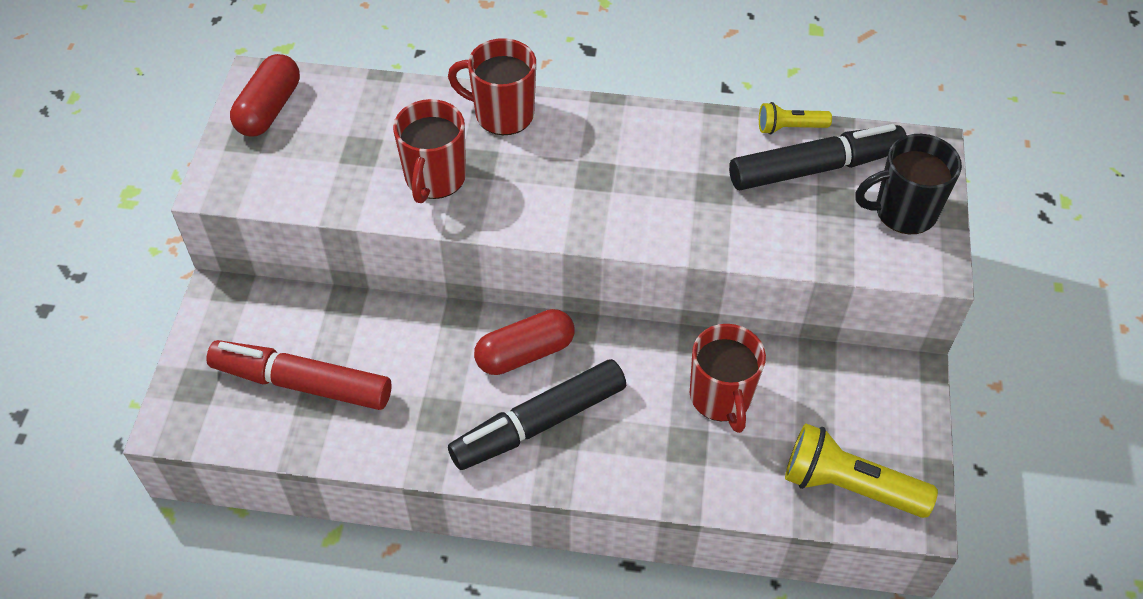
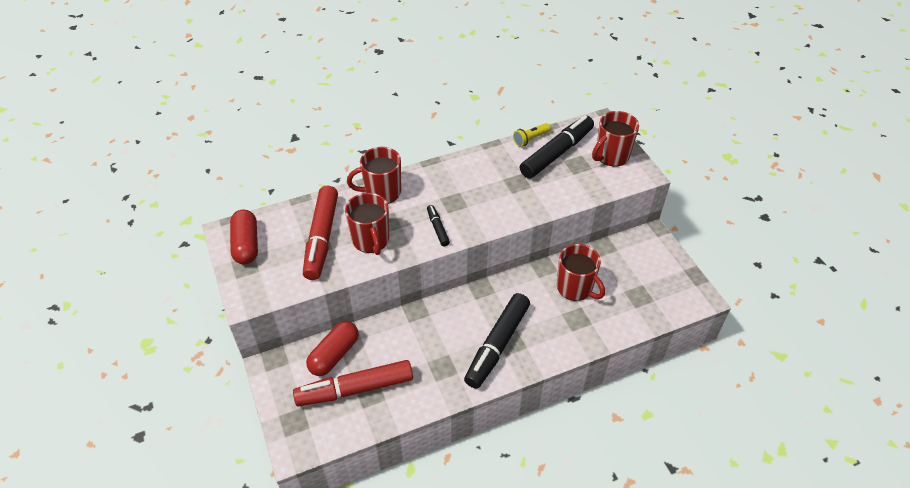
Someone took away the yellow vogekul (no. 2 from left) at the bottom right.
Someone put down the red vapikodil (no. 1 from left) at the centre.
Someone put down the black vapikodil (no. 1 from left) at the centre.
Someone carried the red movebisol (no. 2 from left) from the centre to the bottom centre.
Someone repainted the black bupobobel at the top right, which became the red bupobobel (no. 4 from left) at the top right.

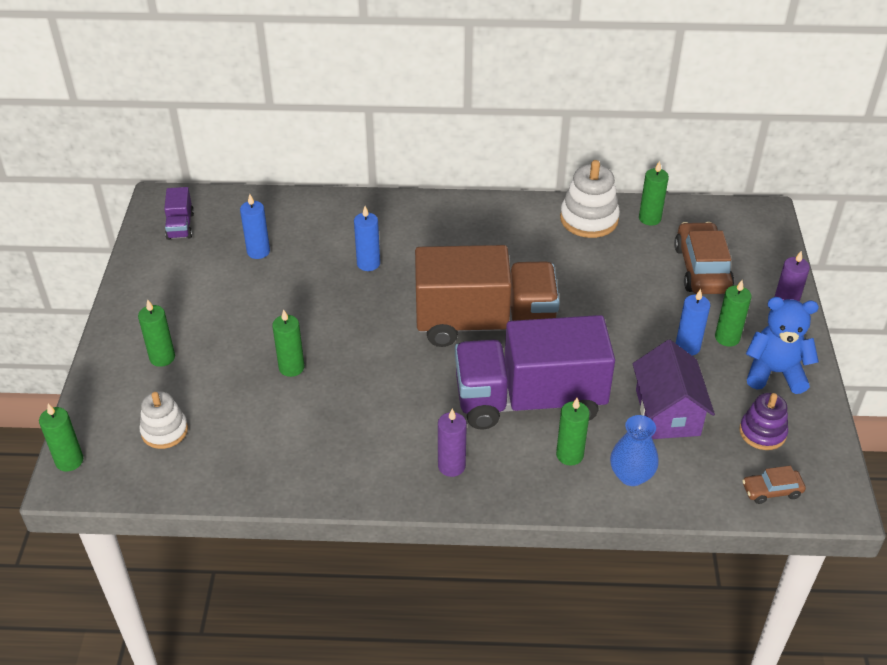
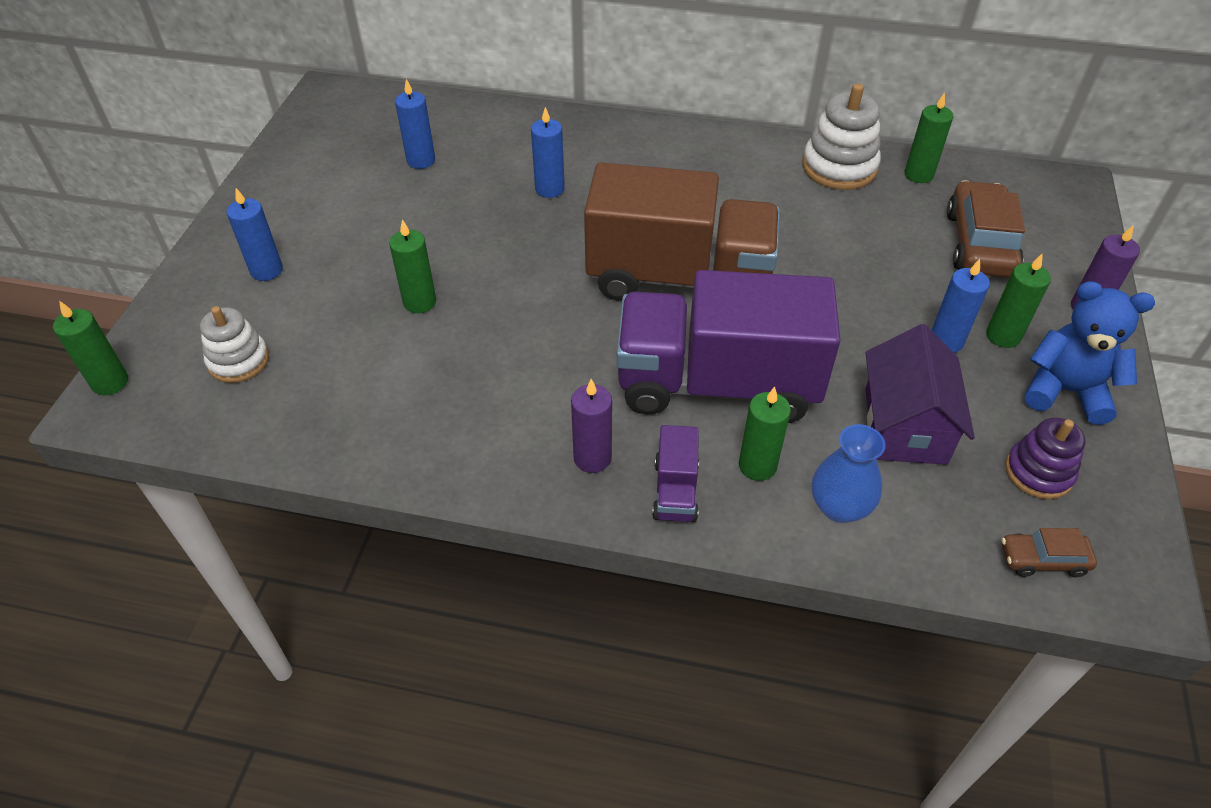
Someone carried the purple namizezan (no. 1 from left) from the top left to the centre.
Someone repainted the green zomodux (no. 2 from left) at the middle left, which became the blue zomodux (no. 1 from left) at the top left.

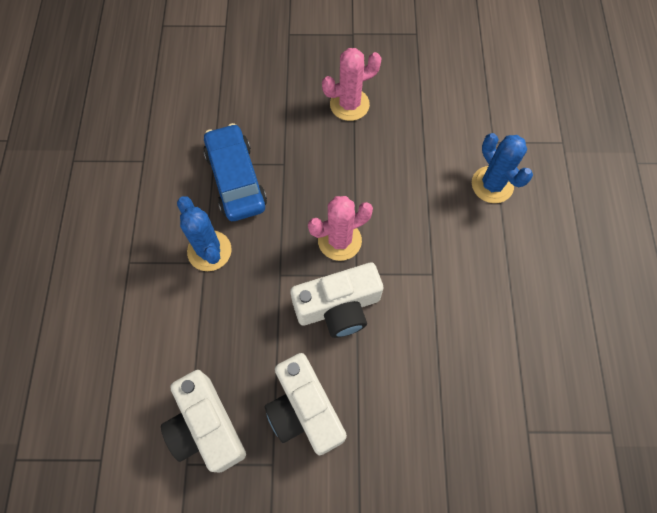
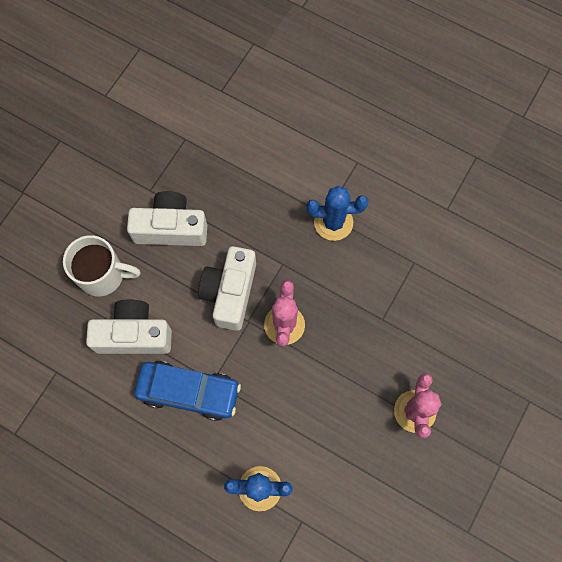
Someone put down the white bupobobel at the middle left.
Someone carried the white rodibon (no. 1 from left) from the bottom left to the middle left.
Someone carried the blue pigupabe from the centre to the bottom left.

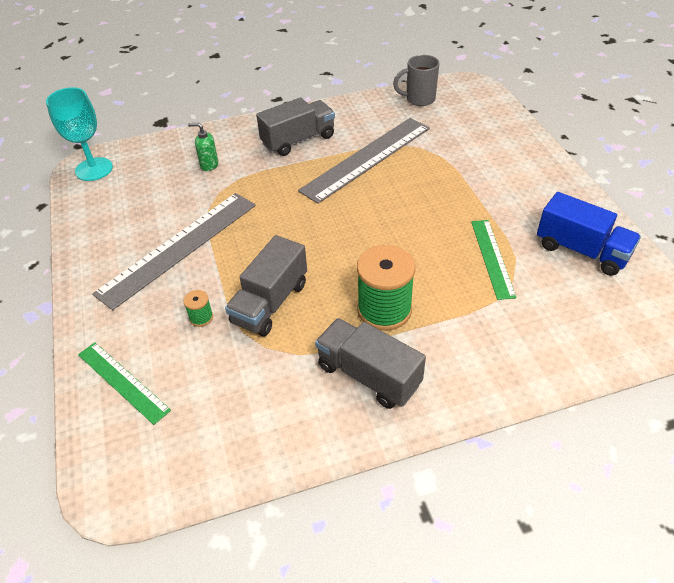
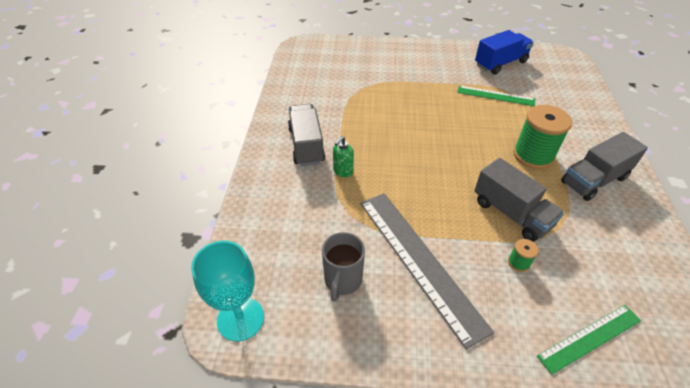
Someone took away the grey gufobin (no. 2 from left) at the top centre.
Someone carried the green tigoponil from the top left to the centre.
Someone carried the grey bupobobel from the top centre to the bottom centre.

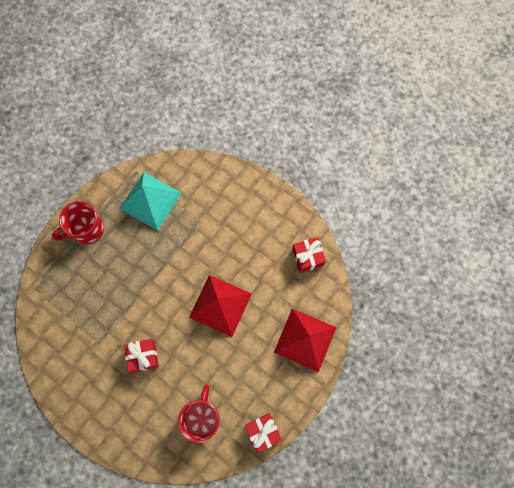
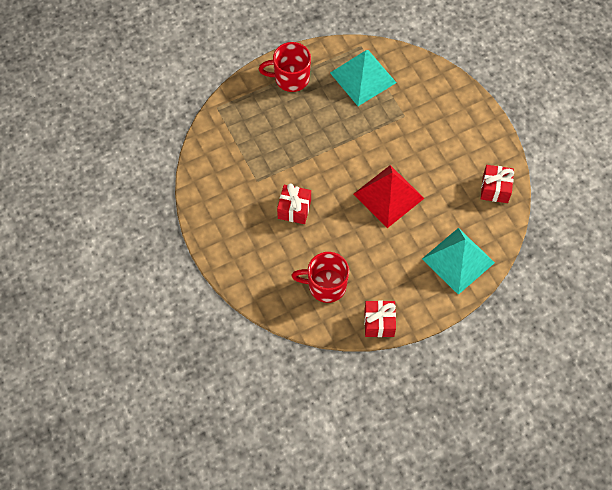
Someone repainted the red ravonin (no. 2 from left) at the bottom centre, which became the turquoise ravonin (no. 2 from left) at the middle right.
Someone rotated the red bupobobel (no. 2 from left) at the bottom centre by 120 degrees counterclockwise.

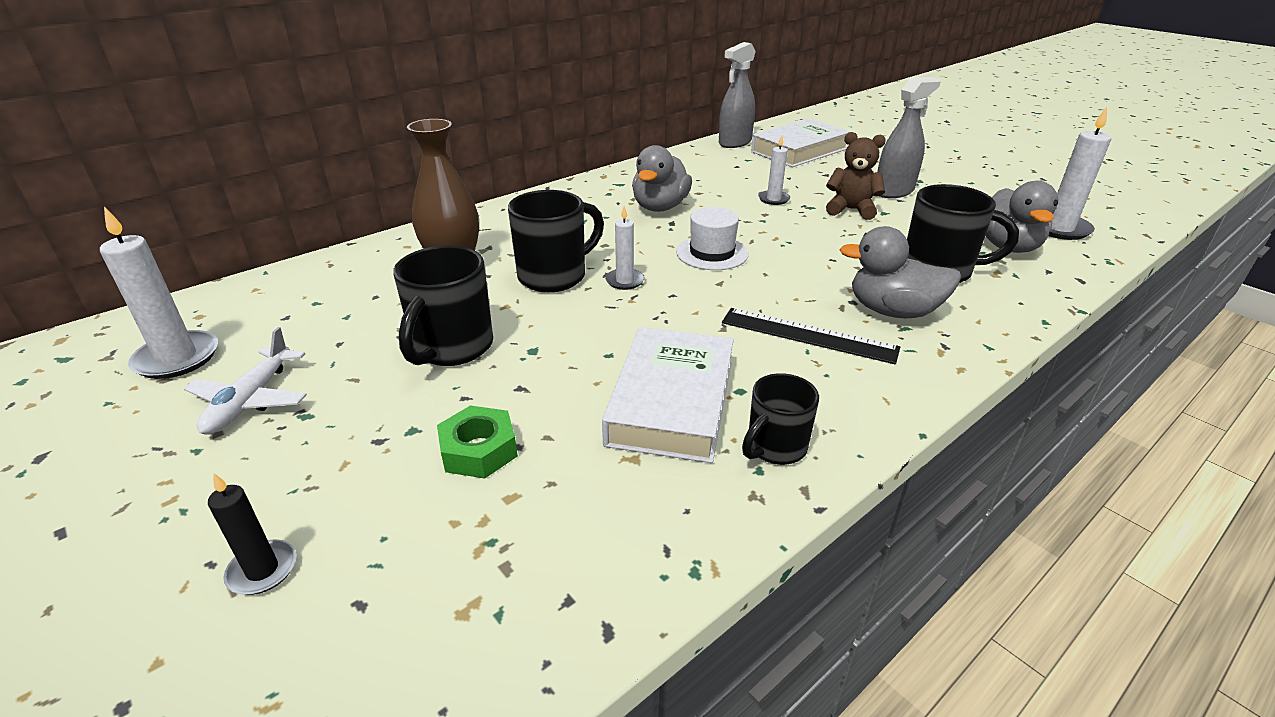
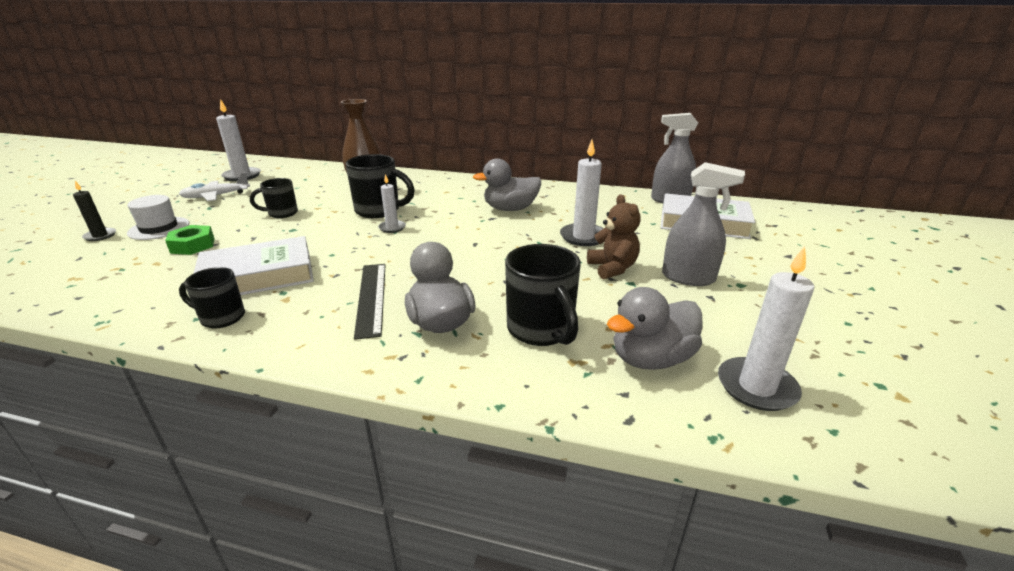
Someone carried the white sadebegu from the top centre to the middle left.
Someone scaled the black bupobobel (no. 1 from left in the first image) at the centre by 0.63.
Someone scaled the white zomodux (no. 3 from left) at the top centre by 1.69.

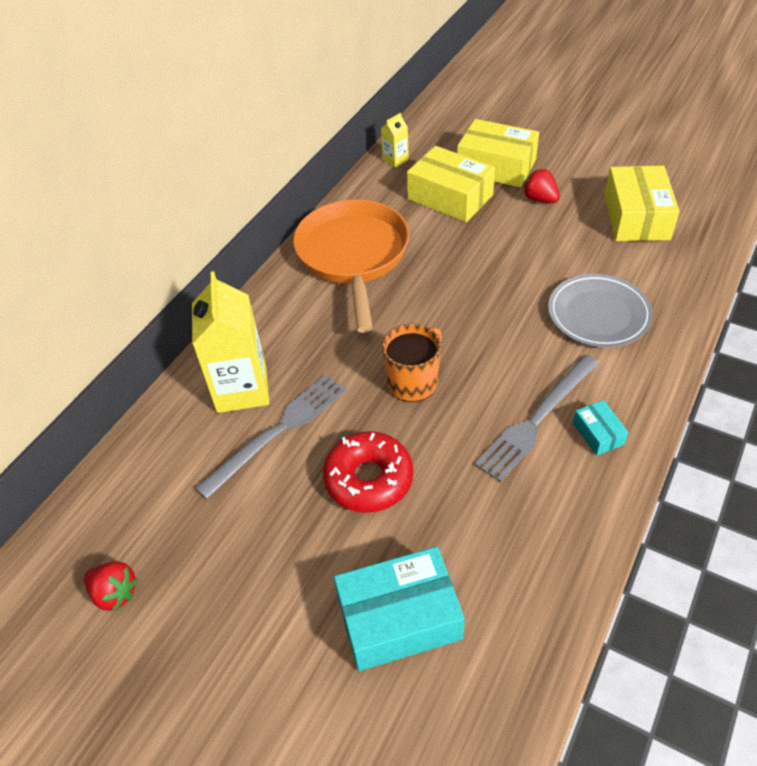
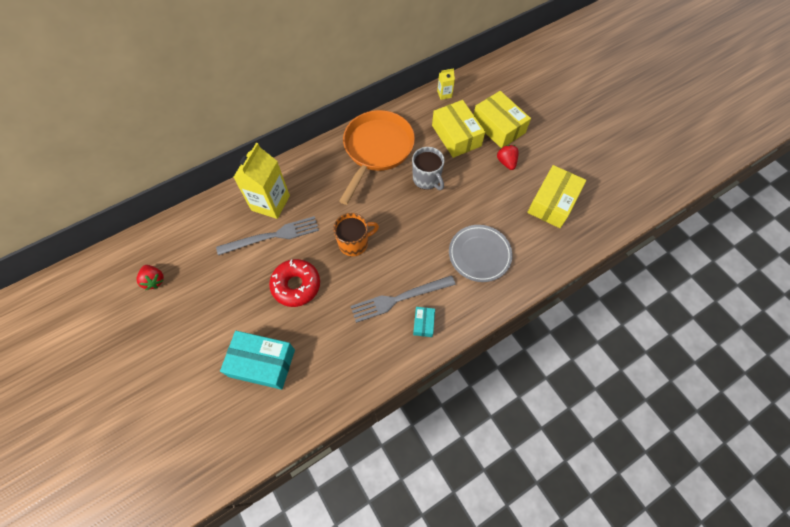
Someone put down the grey bupobobel at the top centre.

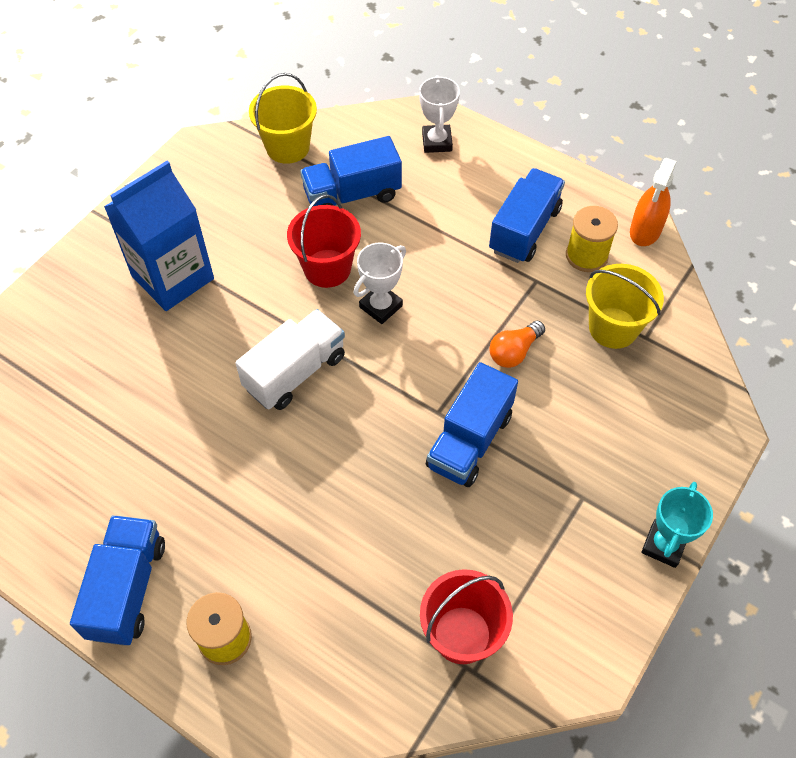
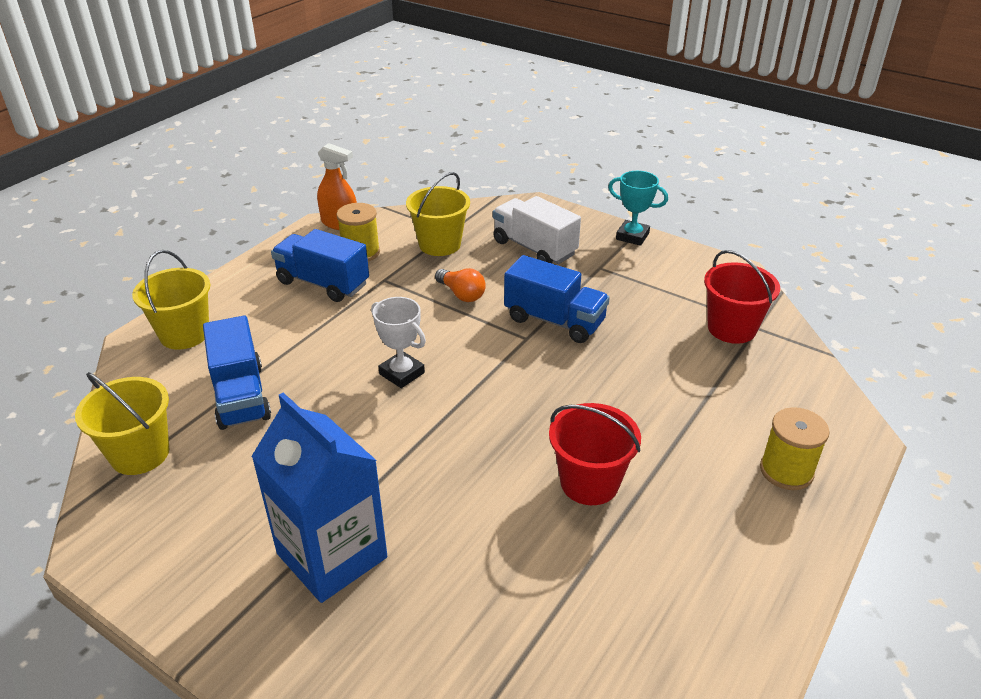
Someone took away the blue namizezan (no. 1 from left) at the bottom left.
Someone carried the white namizezan from the centre to the top centre.
Someone carried the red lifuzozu (no. 1 from left) from the top centre to the centre.
Someone swapped the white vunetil (no. 2 from left) at the top centre for the yellow lifuzozu (no. 2 from left) at the middle left.

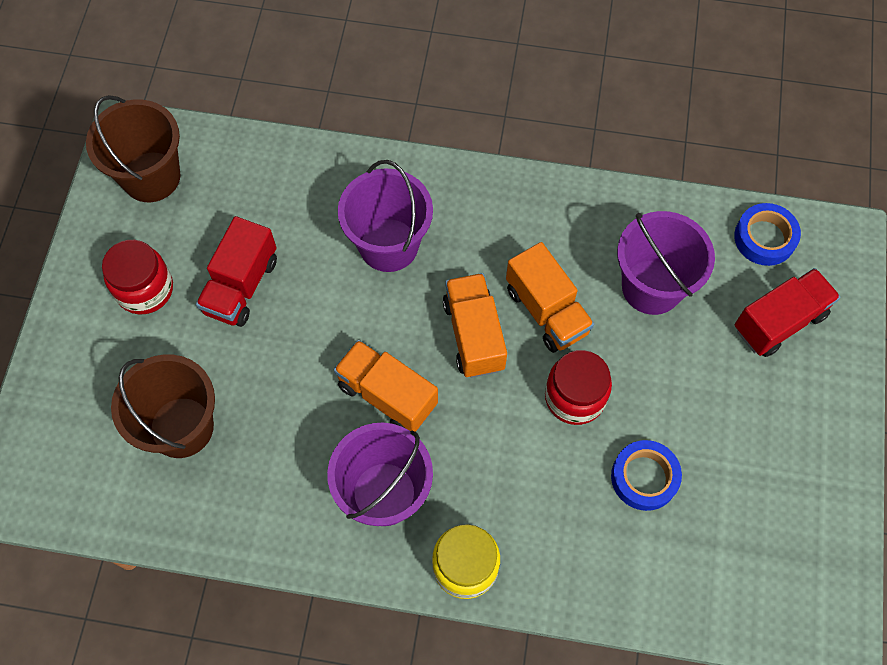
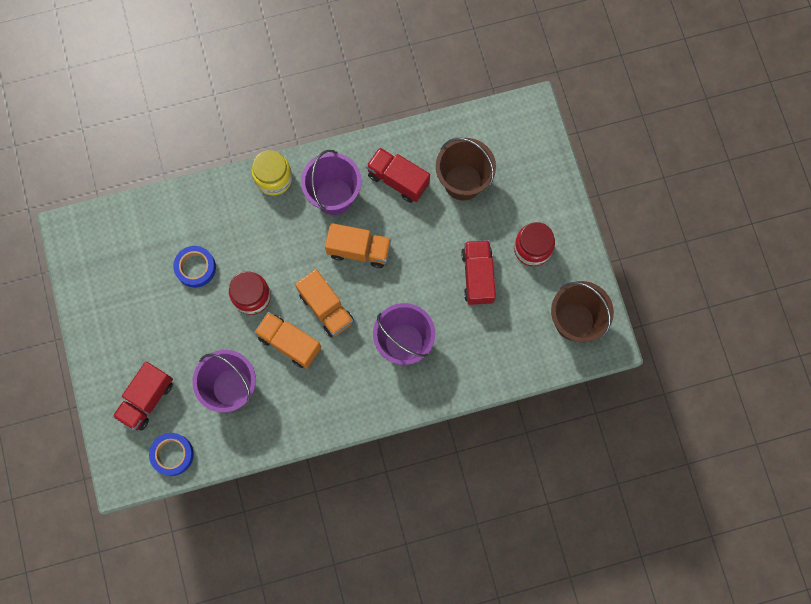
Someone put down the red namizezan (no. 2 from left) at the top centre.

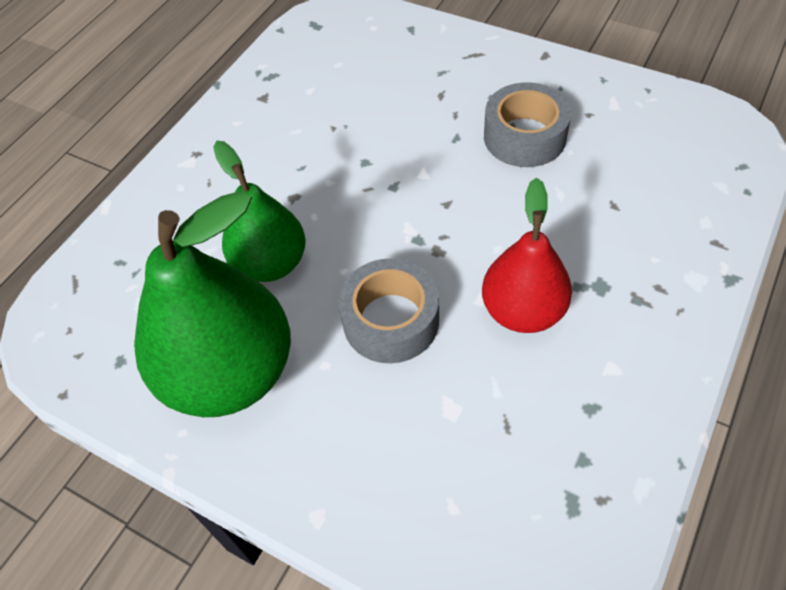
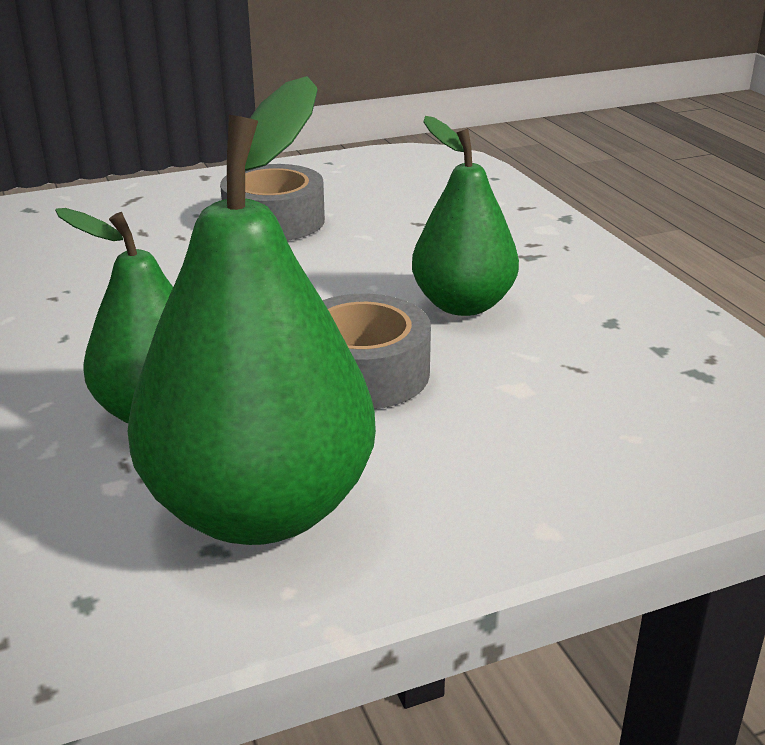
Someone repainted the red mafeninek at the middle right, which became the green mafeninek (no. 3 from left) at the top centre.

